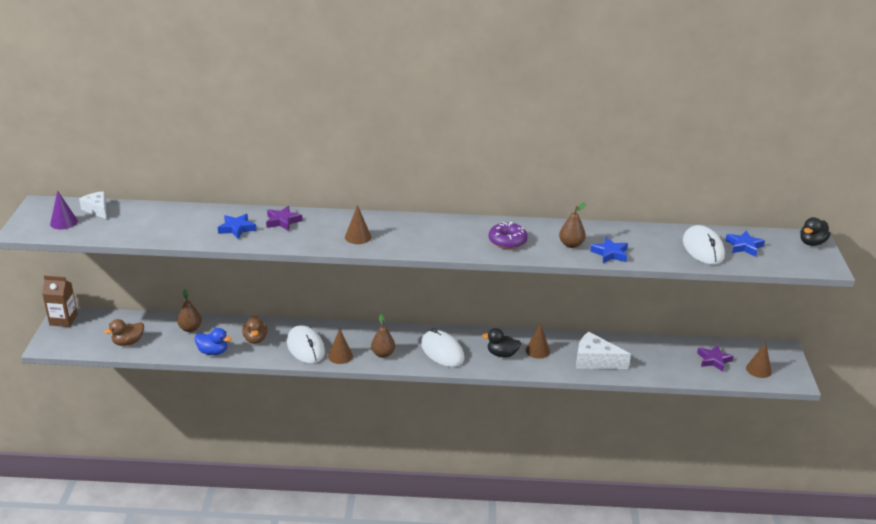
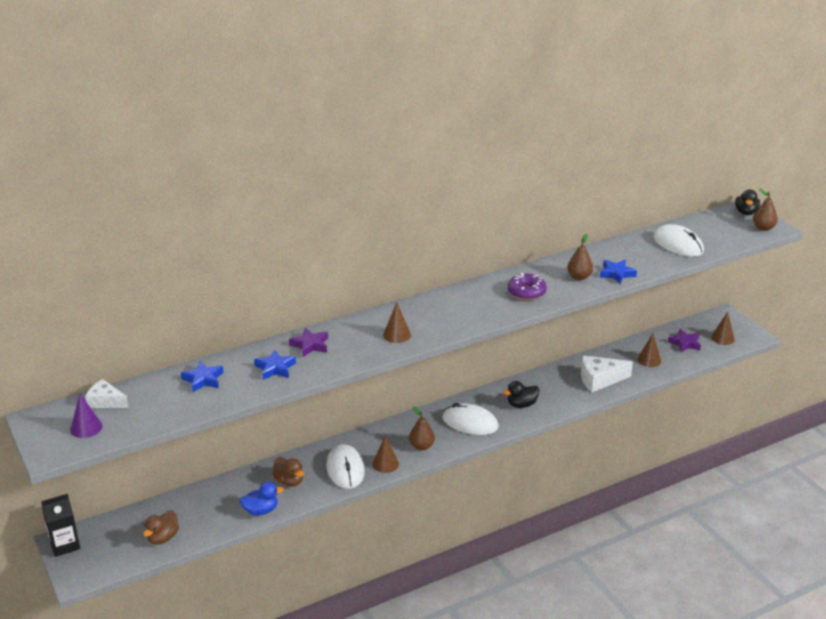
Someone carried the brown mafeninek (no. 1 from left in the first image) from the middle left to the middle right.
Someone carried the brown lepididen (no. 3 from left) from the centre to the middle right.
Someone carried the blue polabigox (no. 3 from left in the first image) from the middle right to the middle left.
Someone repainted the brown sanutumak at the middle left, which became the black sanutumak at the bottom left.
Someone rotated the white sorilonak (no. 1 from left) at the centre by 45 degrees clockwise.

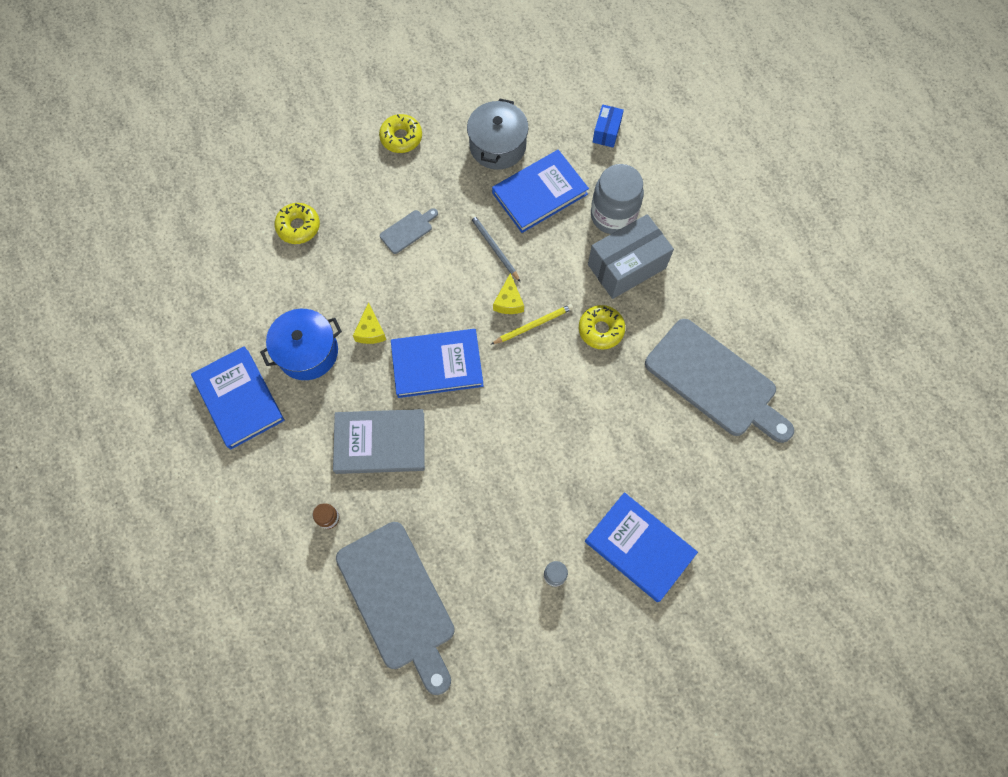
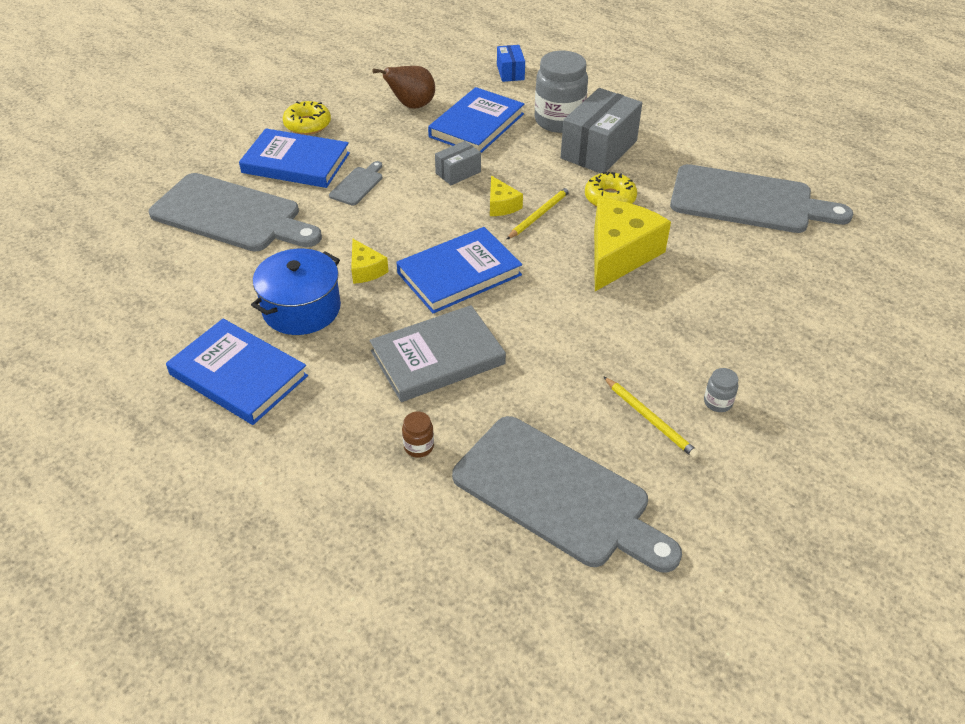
Someone put down the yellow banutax (no. 3 from left) at the centre.
Someone put down the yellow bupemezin (no. 2 from left) at the middle right.
Someone carried the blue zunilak (no. 4 from left in the first image) from the bottom centre to the top left.
Someone swapped the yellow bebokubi (no. 1 from left) at the top left for the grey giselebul (no. 1 from left) at the top left.
Someone swapped the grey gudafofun at the top centre for the brown mafeninek at the top centre.
Someone swapped the grey bupemezin at the top centre for the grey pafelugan (no. 1 from left) at the top centre.

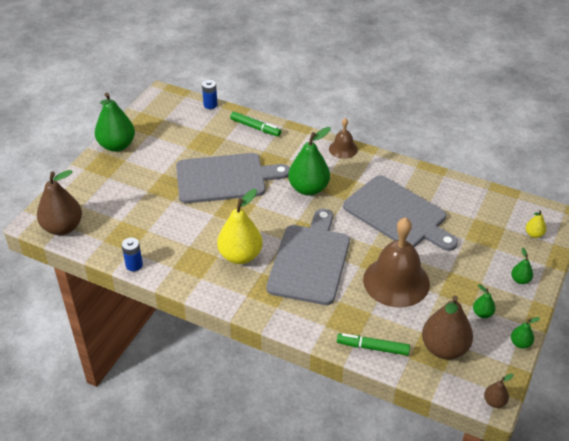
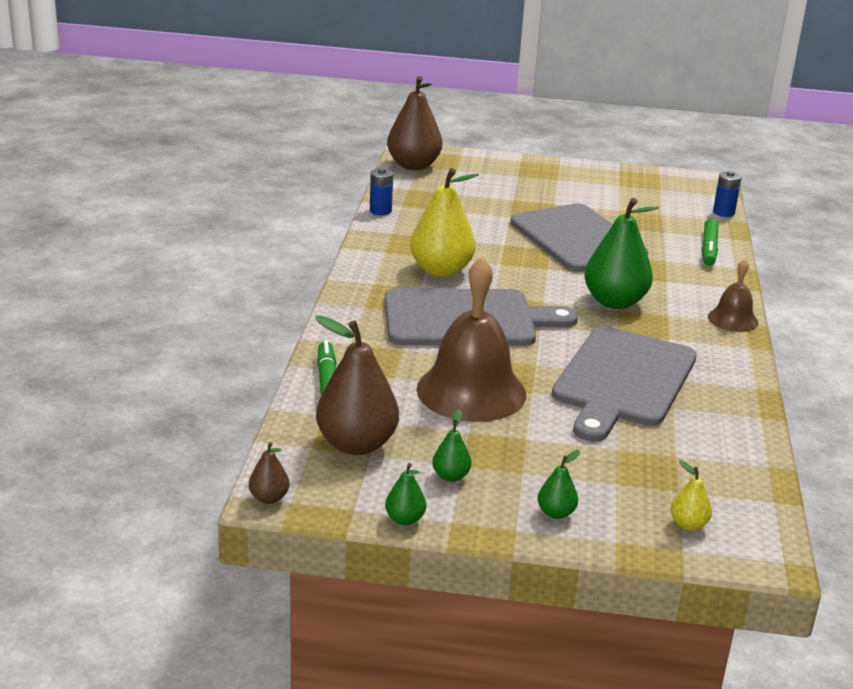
Someone took away the green mafeninek (no. 1 from left) at the top left.

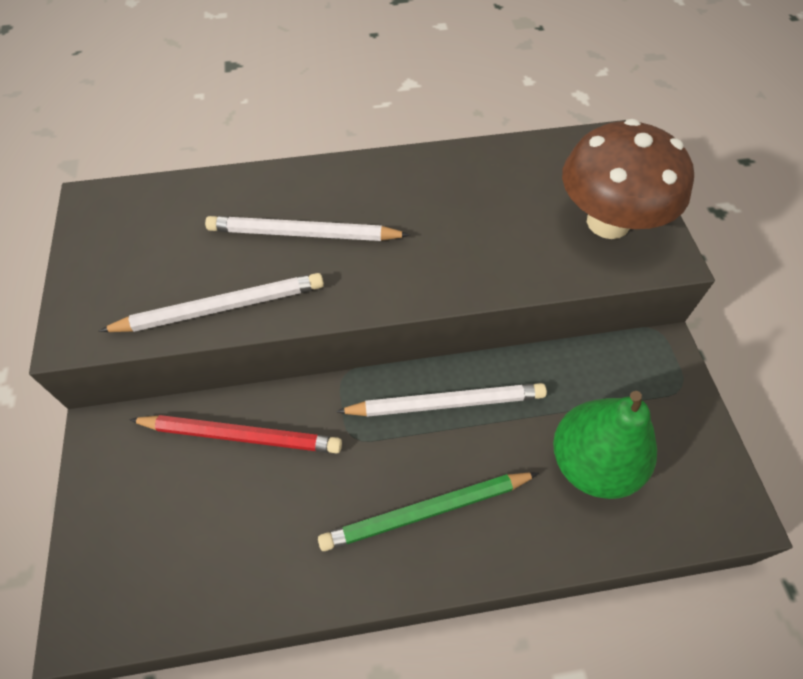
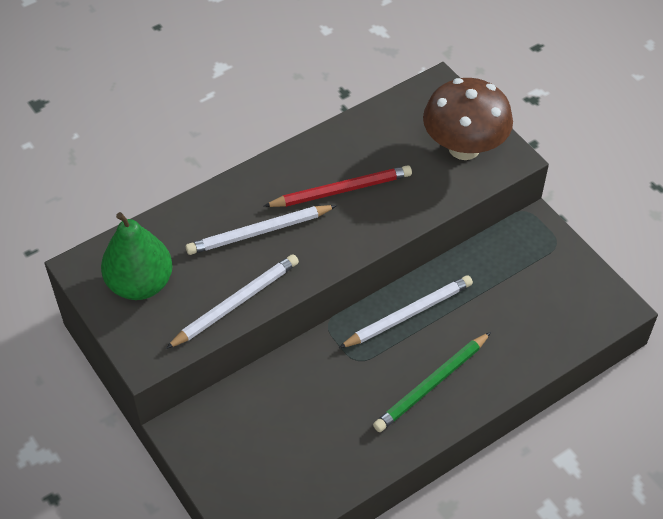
Someone carried the red bupemezin from the middle left to the centre.
Someone carried the green mafeninek from the middle right to the middle left.

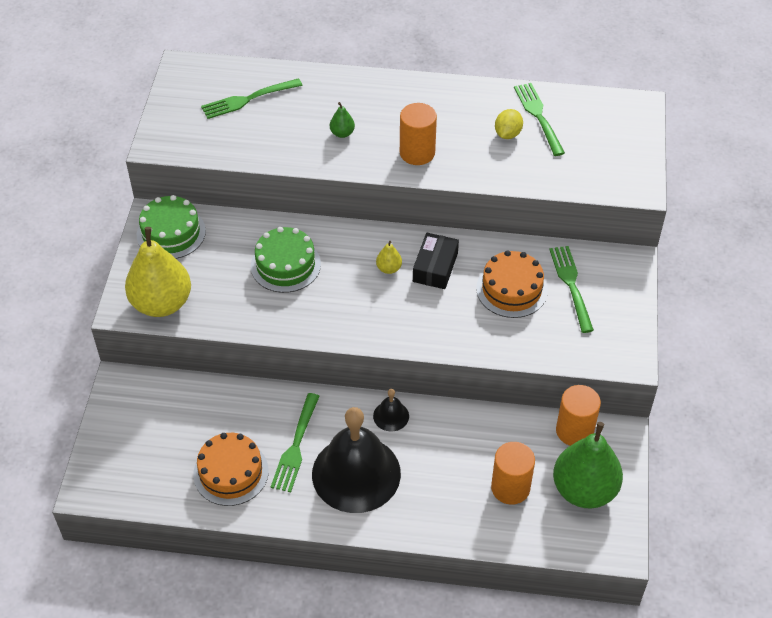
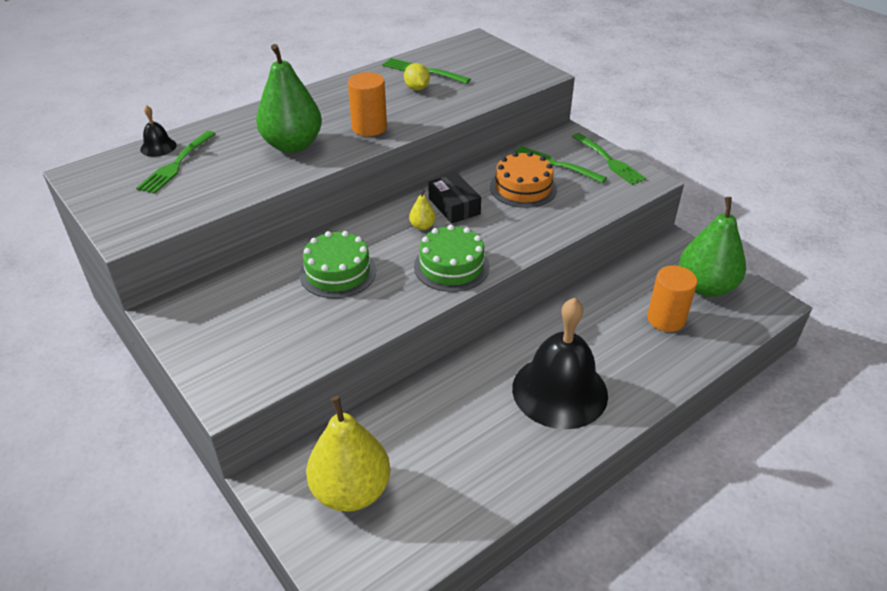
Someone took away the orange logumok (no. 1 from left) at the bottom left.
Someone took away the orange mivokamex (no. 3 from left) at the bottom right.
Someone carried the yellow mafeninek (no. 1 from left) from the middle left to the bottom centre.
Someone carried the green logumok (no. 1 from left in the first image) from the middle left to the centre.
Someone carried the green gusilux (no. 2 from left in the first image) from the bottom centre to the top right.
Someone carried the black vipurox (no. 2 from left in the first image) from the centre to the top left.
Someone scaled the green mafeninek (no. 1 from left) at the top centre by 2.42.

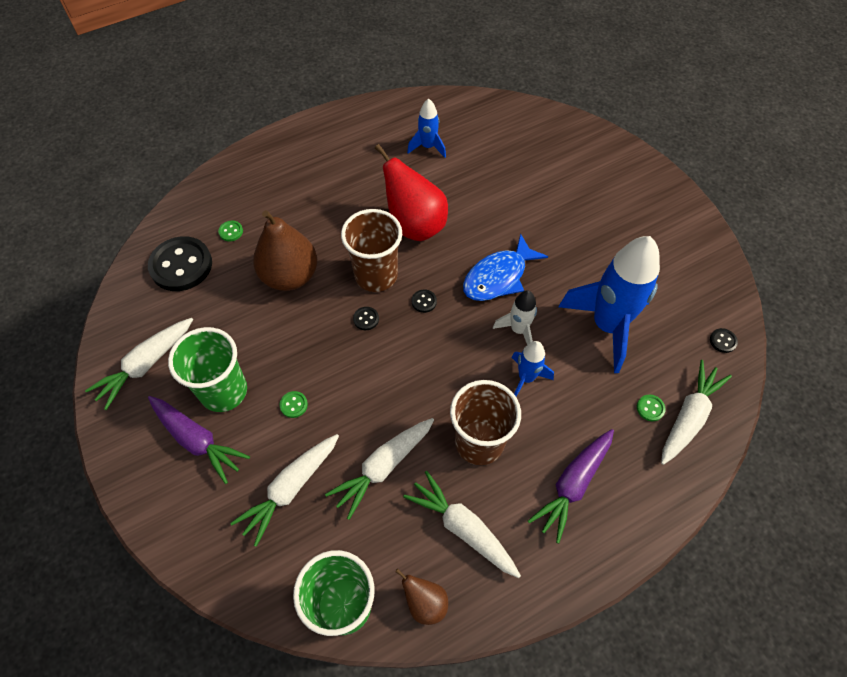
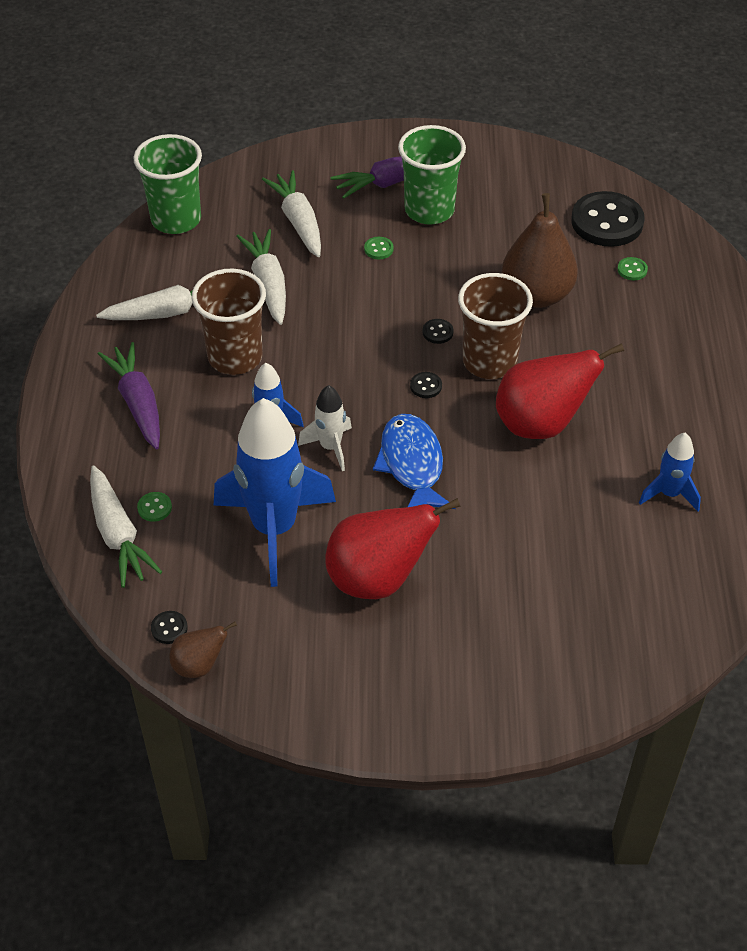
Someone took away the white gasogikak (no. 1 from left) at the middle left.
Someone put down the red mafeninek (no. 1 from left) at the centre.
Someone carried the brown mafeninek (no. 2 from left in the first image) from the bottom centre to the bottom left.

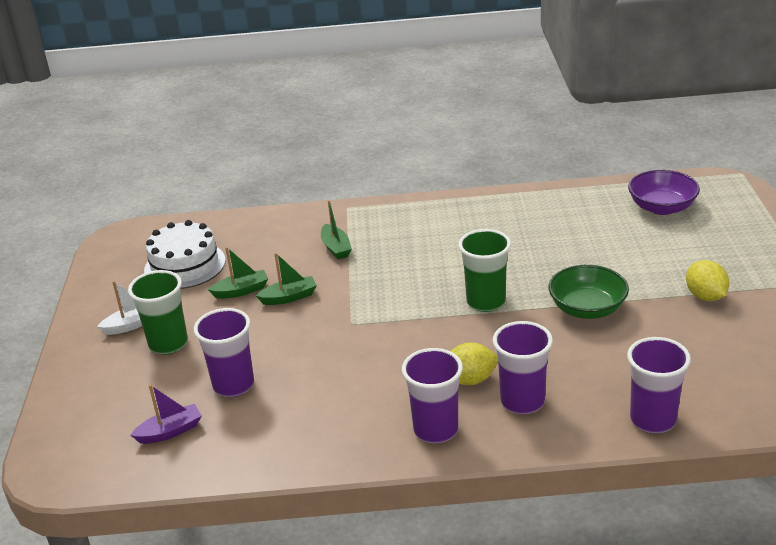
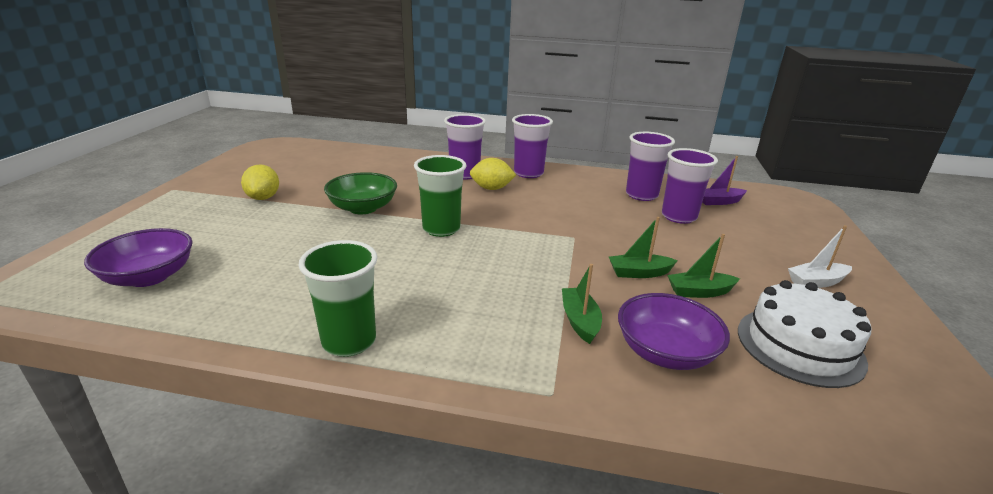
Someone put down the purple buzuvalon (no. 2 from left) at the bottom right.
Someone carried the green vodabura (no. 1 from left) from the middle left to the centre.
Someone carried the purple vodabura (no. 4 from left in the first image) from the bottom right to the centre.

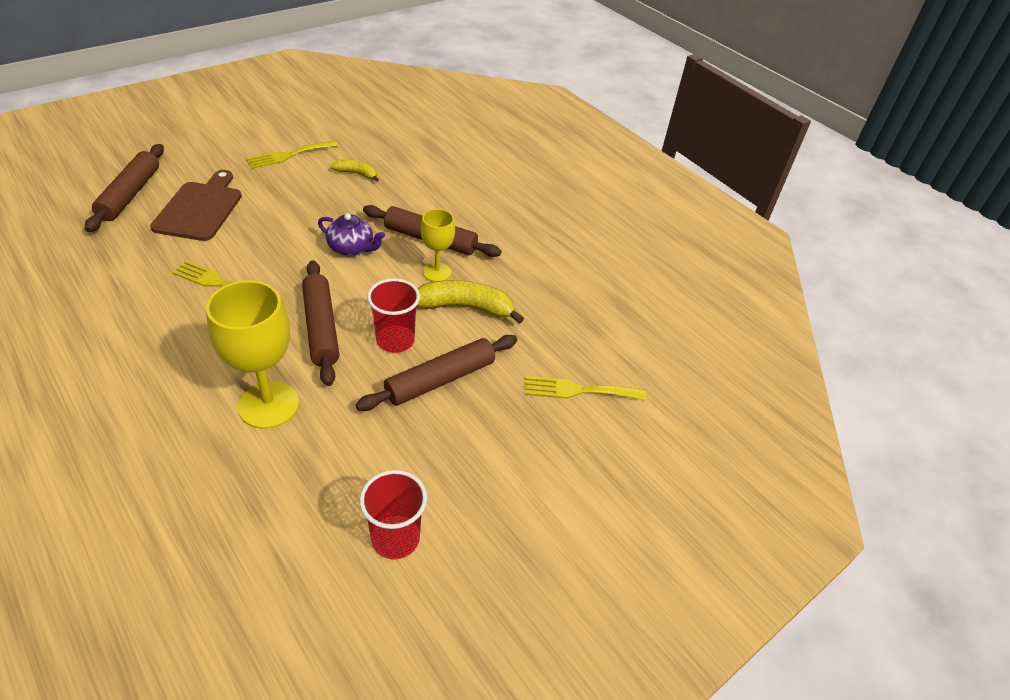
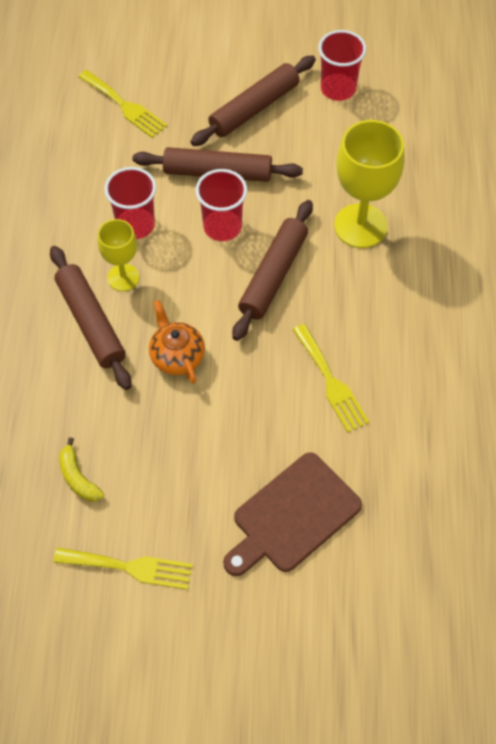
Someone carried the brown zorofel (no. 1 from left in the first image) from the top left to the top centre.
Someone swapped the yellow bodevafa (no. 2 from left) at the centre for the red vodabura (no. 1 from left) at the top left.
Someone repainted the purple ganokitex at the centre, which became the orange ganokitex at the centre.

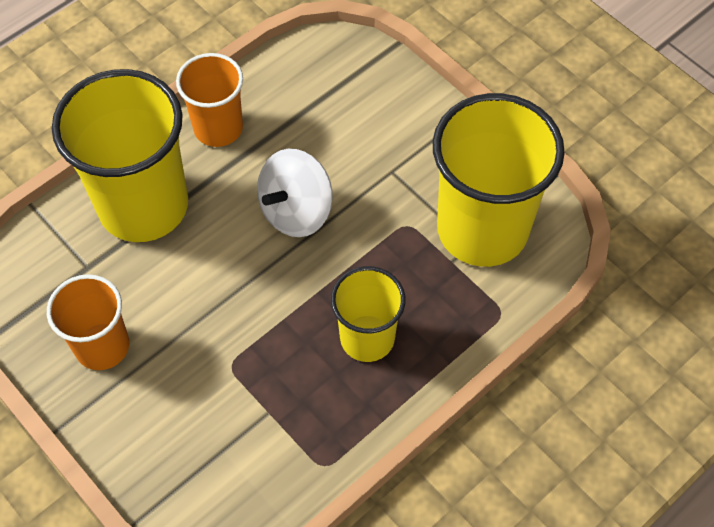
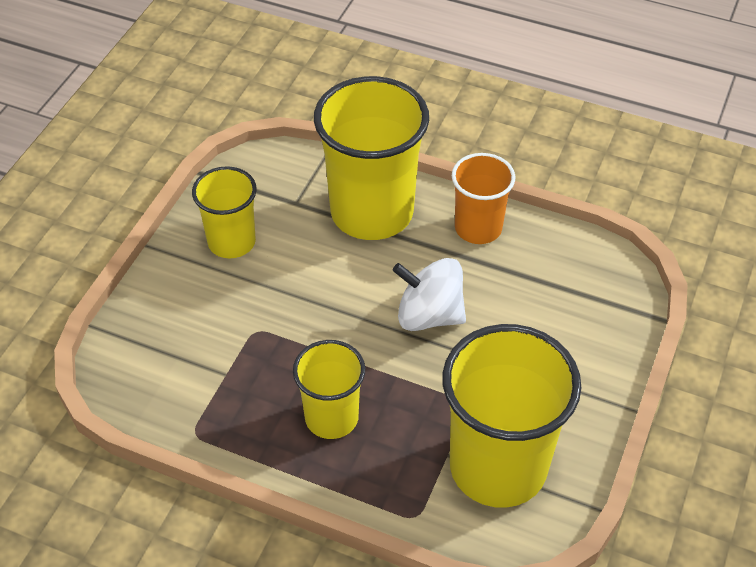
Someone repainted the orange vodabura (no. 1 from left) at the middle left, which became the yellow vodabura (no. 1 from left) at the middle left.

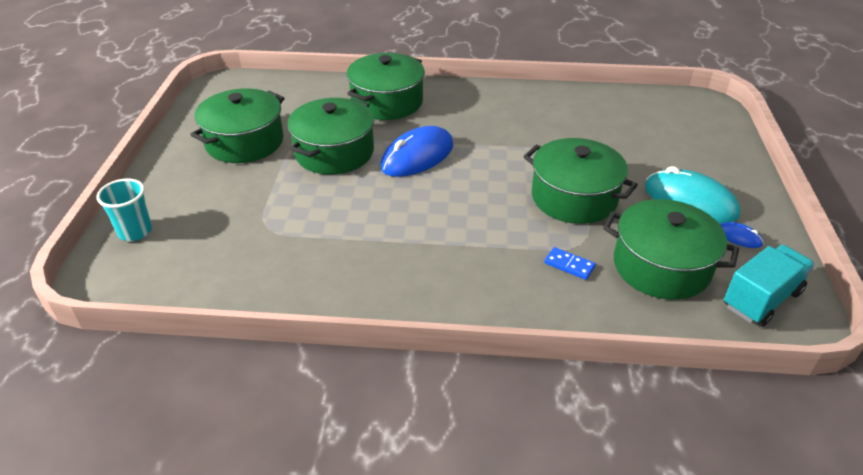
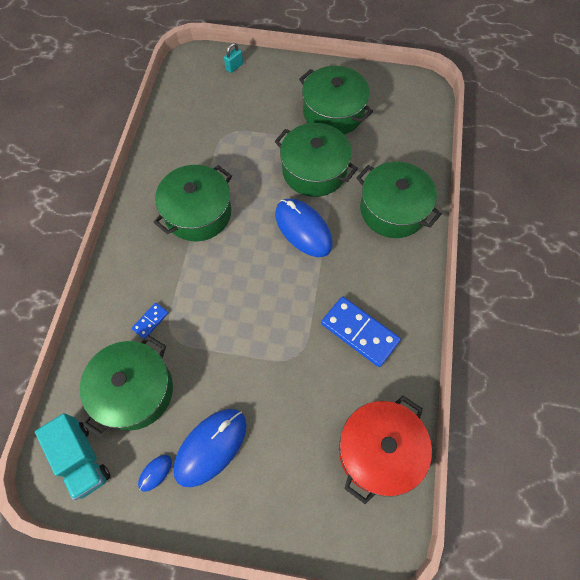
Someone put down the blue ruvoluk (no. 2 from left) at the centre.
Someone put down the red gudafofun at the bottom centre.
Someone carried the green gudafofun (no. 4 from left in the first image) from the middle right to the middle left.
Someone swapped the turquoise vodabura at the middle left for the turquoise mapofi at the top centre.
Someone repainted the turquoise sorilonak at the middle right, which became the blue sorilonak (no. 2 from left) at the bottom centre.

